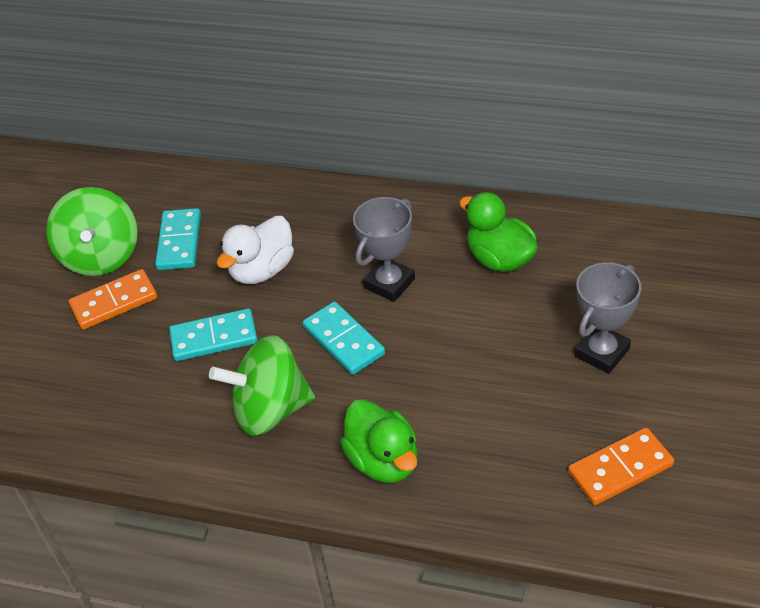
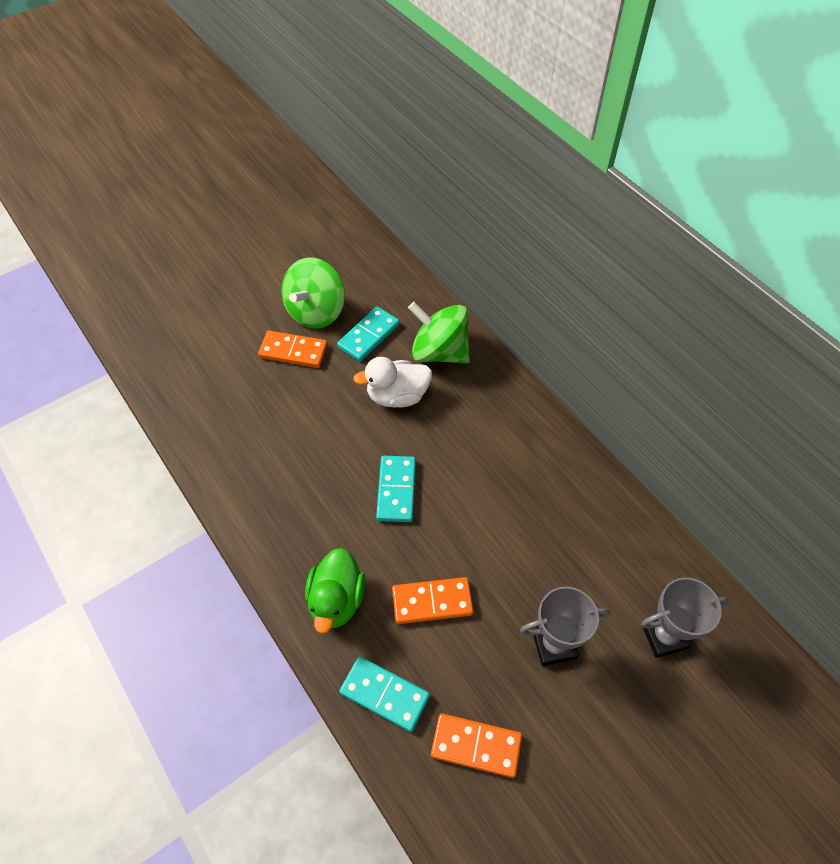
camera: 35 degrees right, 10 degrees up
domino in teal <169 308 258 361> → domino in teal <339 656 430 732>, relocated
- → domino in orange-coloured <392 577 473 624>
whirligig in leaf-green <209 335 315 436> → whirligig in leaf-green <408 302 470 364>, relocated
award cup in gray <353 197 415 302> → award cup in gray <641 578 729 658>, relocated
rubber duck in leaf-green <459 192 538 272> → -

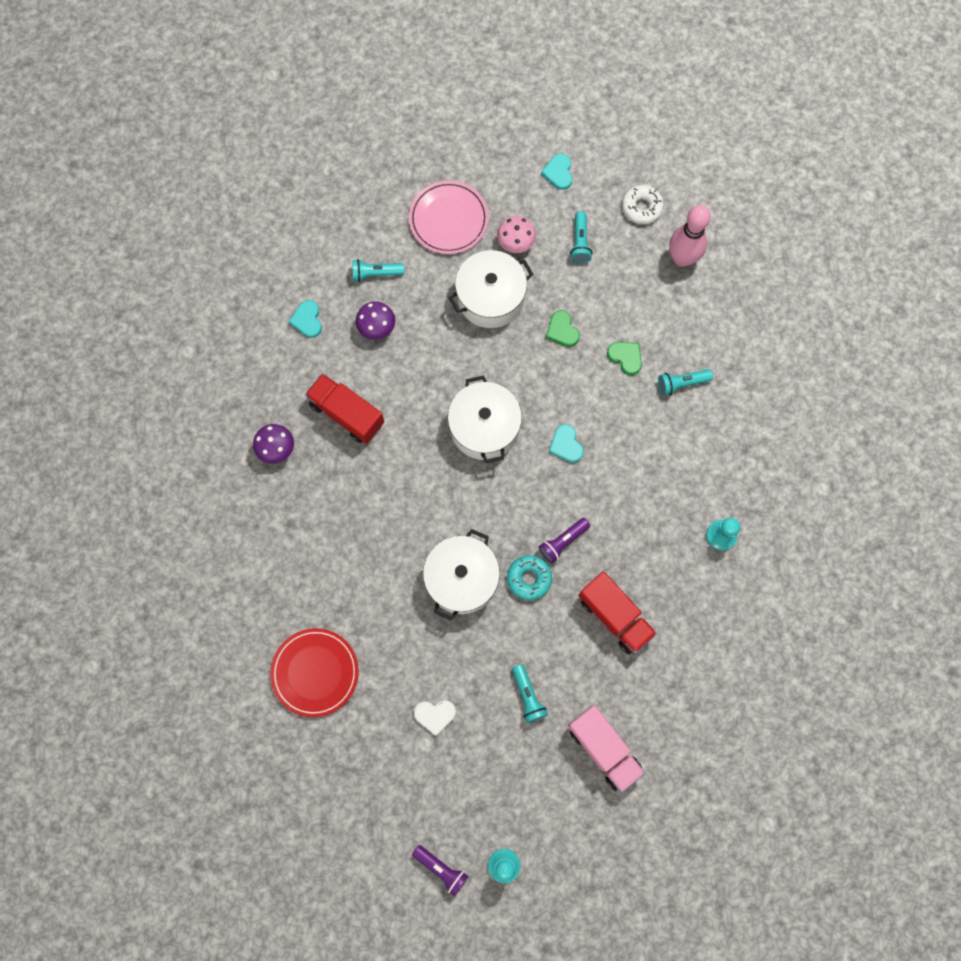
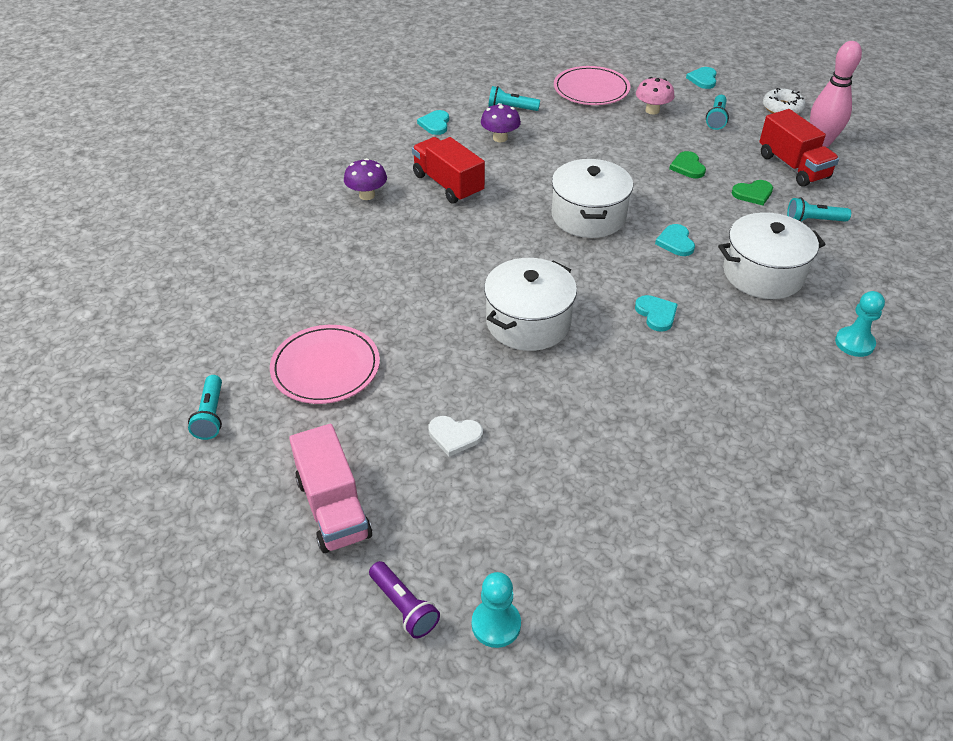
camera: 15 degrees right, 30 degrees down
torch in teal <512 664 548 723> → torch in teal <188 375 222 440>, relocated
flat dish in crimson <270 628 359 717> → flat dish in pink <270 325 380 404>
truck in pink <568 705 645 793> → truck in pink <289 424 372 553>, relocated
torch in royal purple <539 518 590 563> → love heart in teal <635 295 678 332>
stockpot in snow-white <448 250 534 328> → stockpot in snow-white <718 212 826 299>, relocated
love heart in leaf-green <607 342 642 375> → love heart in leaf-green <732 180 773 205>, 105 degrees clockwise
truck in crimson <579 571 657 654> → truck in crimson <759 109 839 187>, relocated
doughnut in teal <507 555 552 600> → -

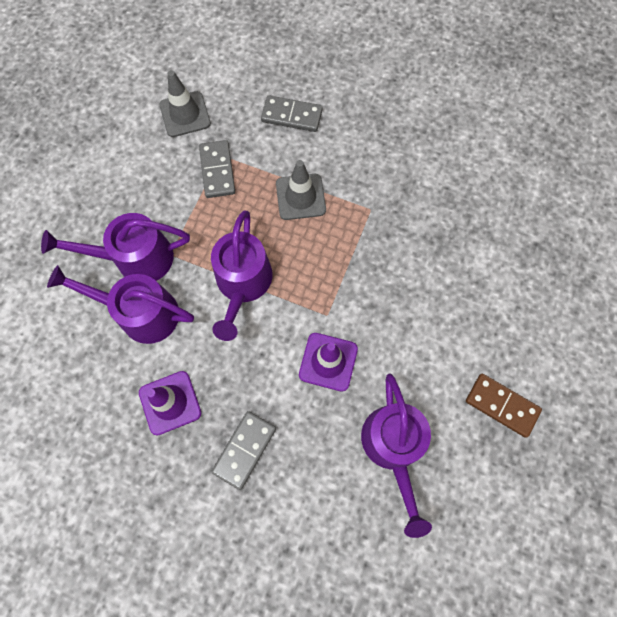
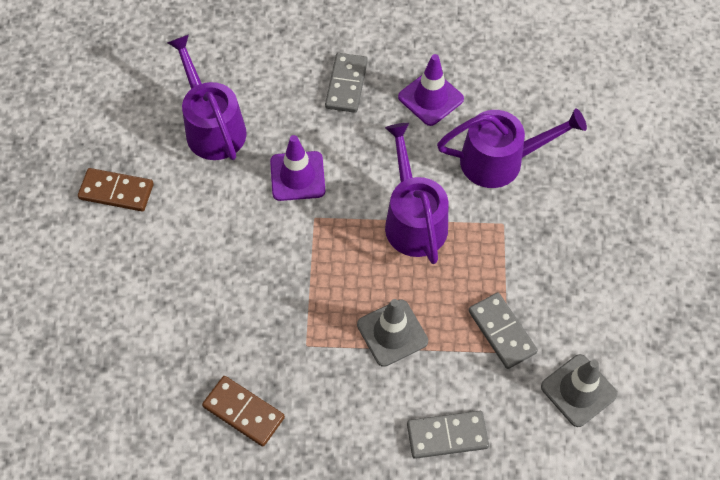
camera: 160 degrees right, 10 degrees down
- → domino in dark brown <202 376 285 446>
watering pot in royal purple <41 213 190 281> → -

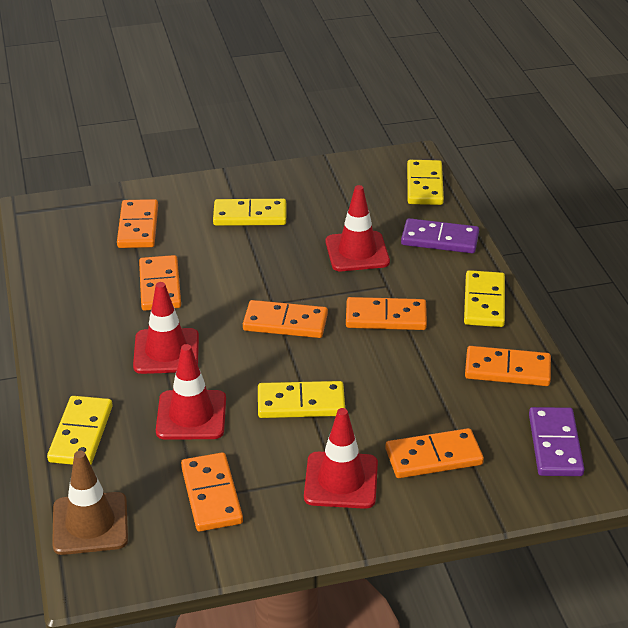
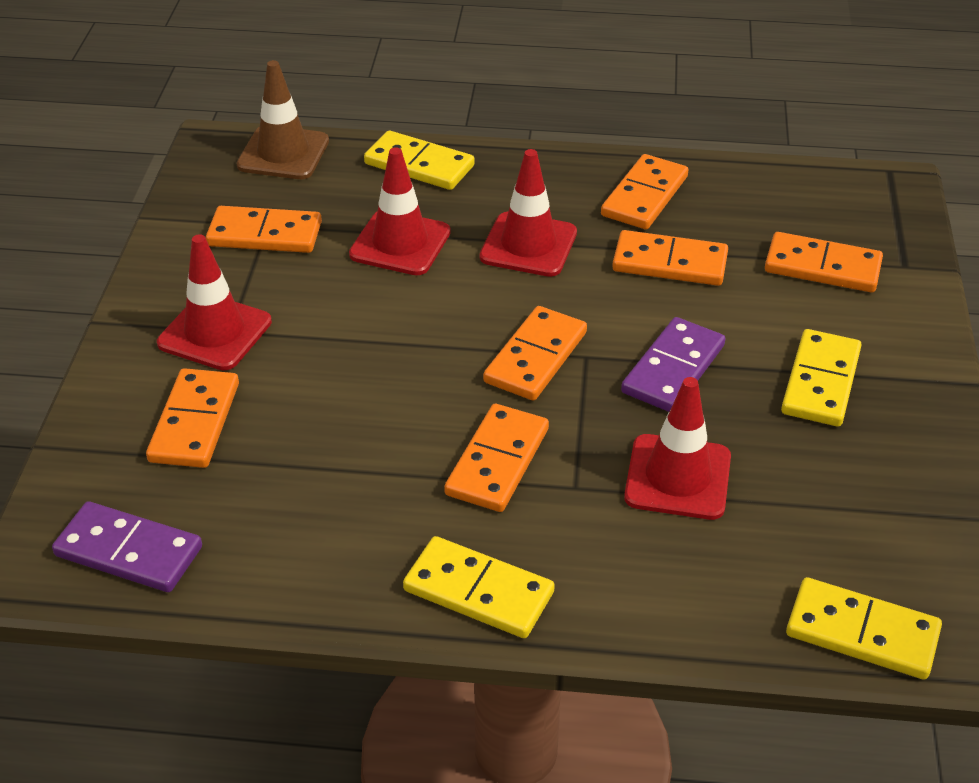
camera: 110 degrees right, 5 degrees up
domino in orange-coloured <465 346 551 386> → domino in orange-coloured <601 154 689 229>, relocated
domino in royal purple <401 218 479 253> → domino in royal purple <621 317 725 412>, relocated
domino in golden <258 381 345 418> → -

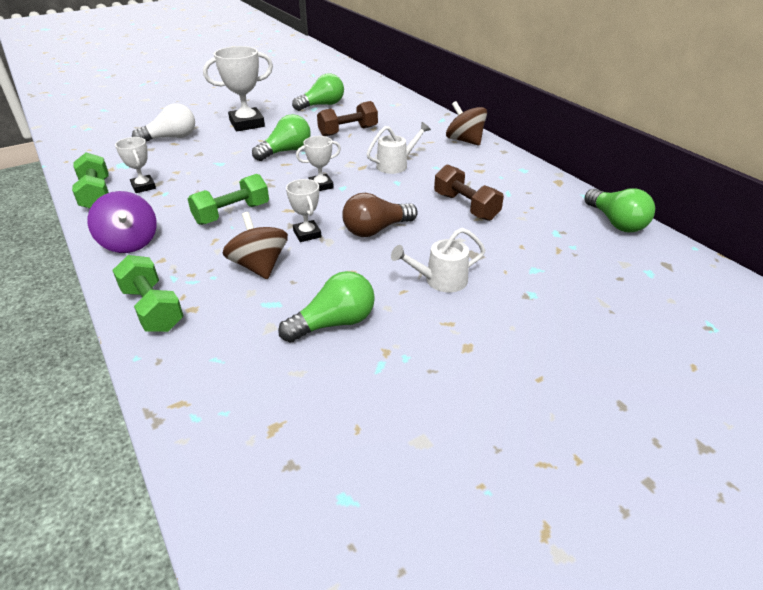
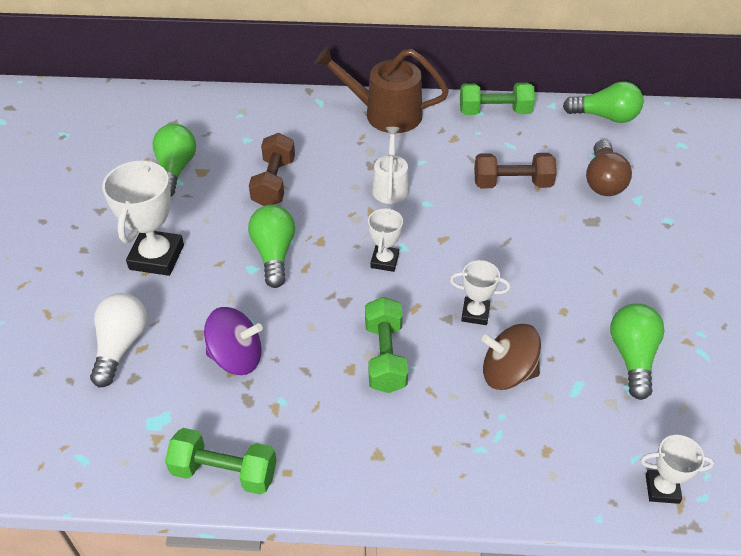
camera: 55 degrees left, 10 degrees up
whirligig in royal purple <88 191 157 253> → whirligig in royal purple <204 307 263 375>, relocated
whirligig in dark brown <446 101 487 146> → watering pot in dark brown <314 46 449 133>
free weight in leaf-green <113 255 184 332> → free weight in leaf-green <460 83 535 115>, relocated
lightbulb in dark brown <342 193 418 237> → lightbulb in dark brown <586 140 632 196>, relocated
award cup in snow-white <115 137 156 193> → award cup in snow-white <641 435 714 504>, relocated
watering pot in snow-white <391 228 486 292> → -

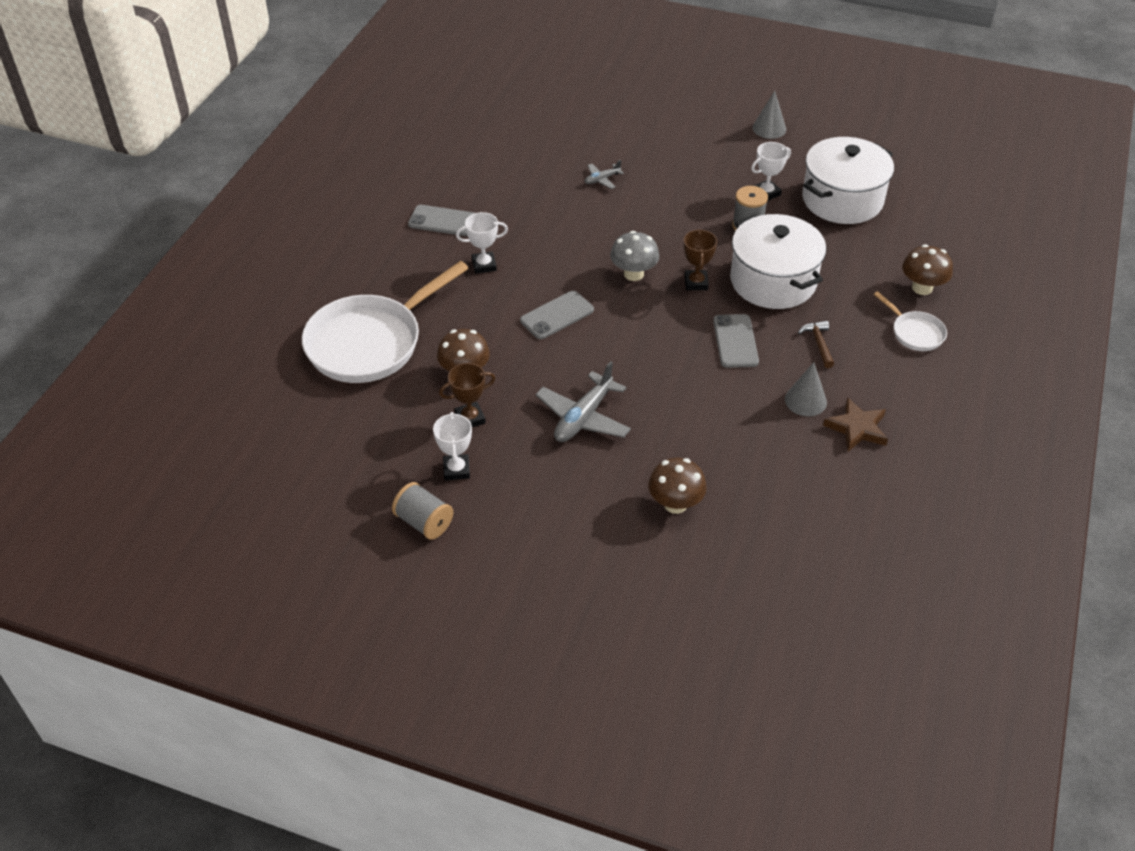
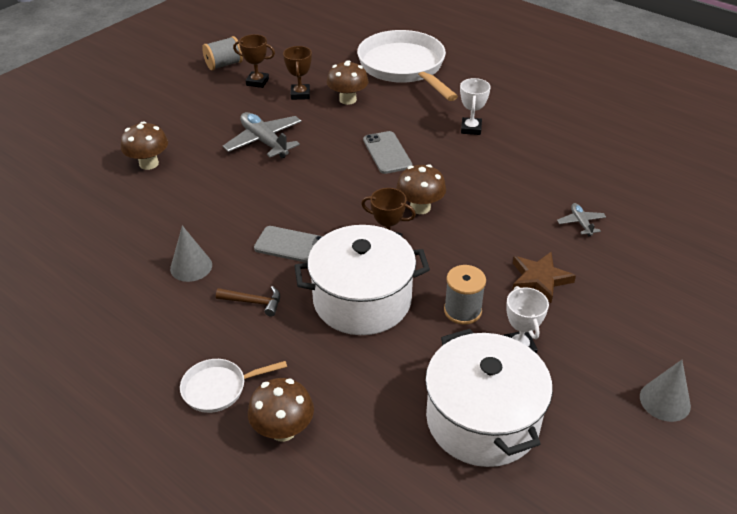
camera: 110 degrees right, 5 degrees down
award cup in snow-white <433 412 472 480> → award cup in dark brown <233 34 275 88>
toadstool in gray <610 231 659 281> → toadstool in dark brown <396 164 446 214>
star shape in dark brown <823 397 888 451> → star shape in dark brown <512 252 576 303>, relocated
mobile phone in gray <408 205 475 236> → -

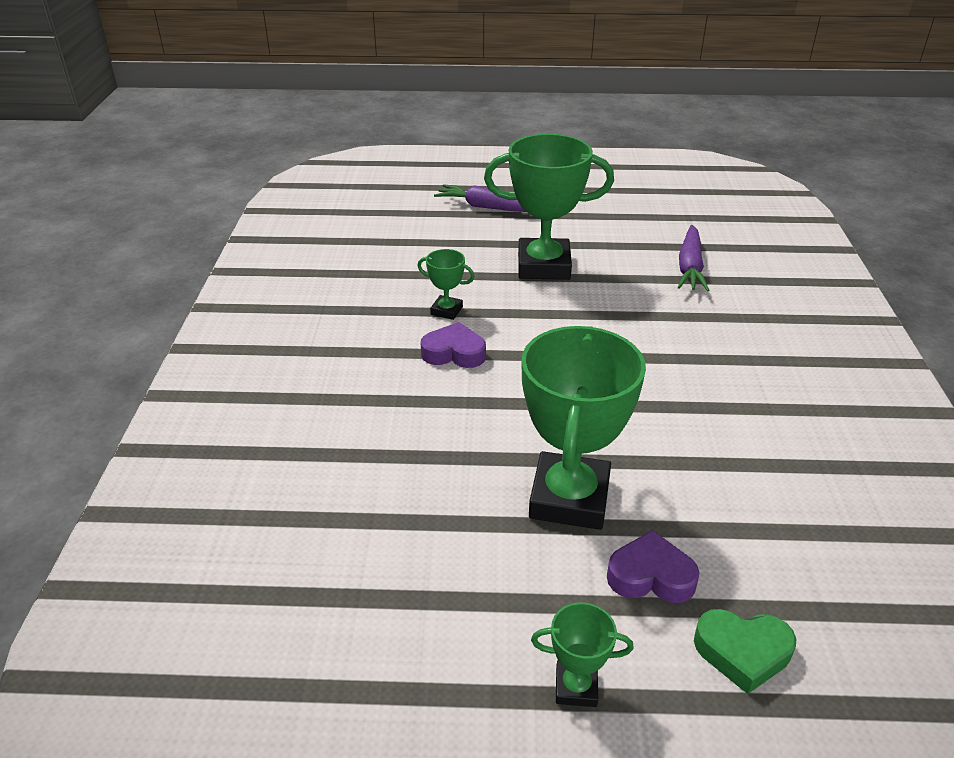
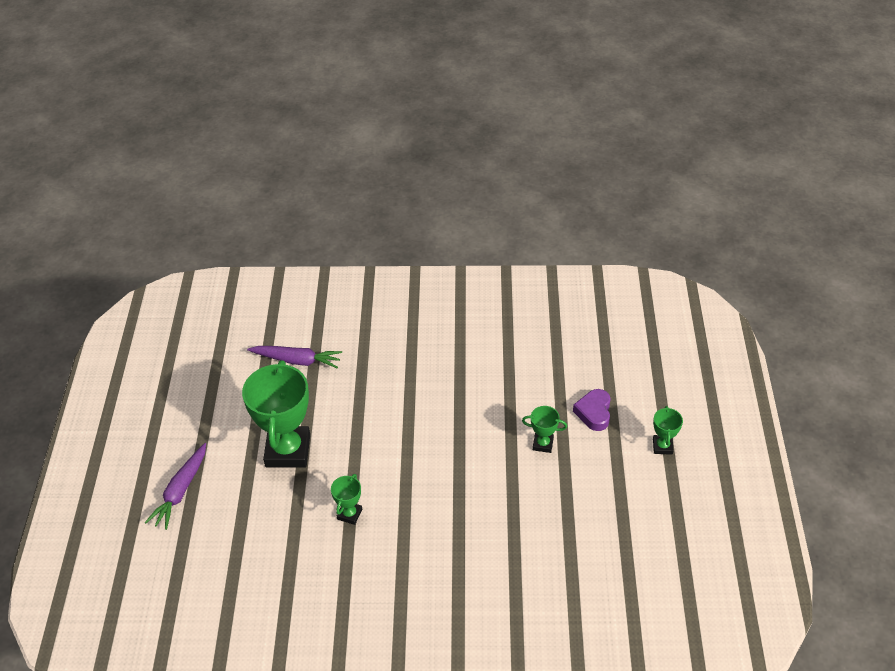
camera: 90 degrees left, 10 degrees up
award cup in leaf-green <521 326 646 530> → award cup in leaf-green <522 406 567 453>, x0.45
love heart in royal purple <421 322 486 368> → -
love heart in leaf-green <694 609 796 694> → -

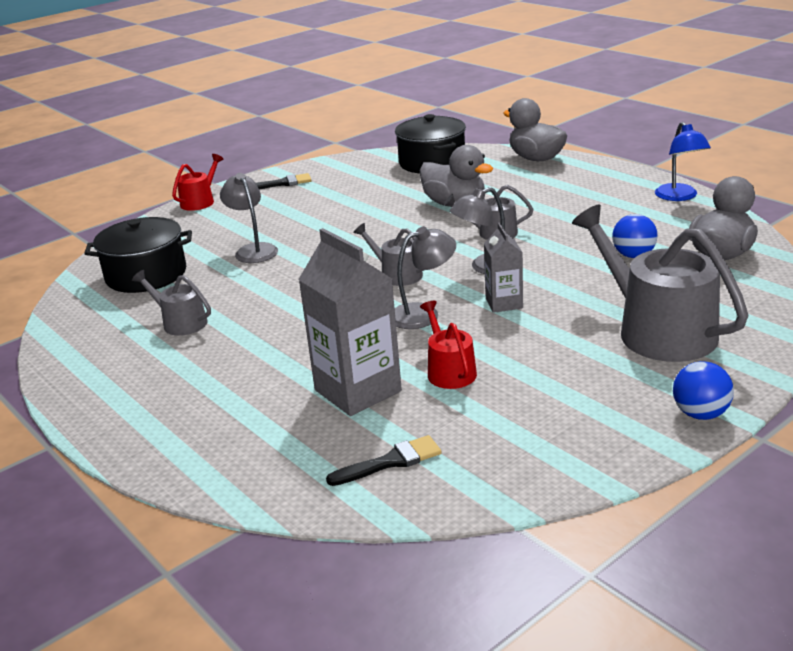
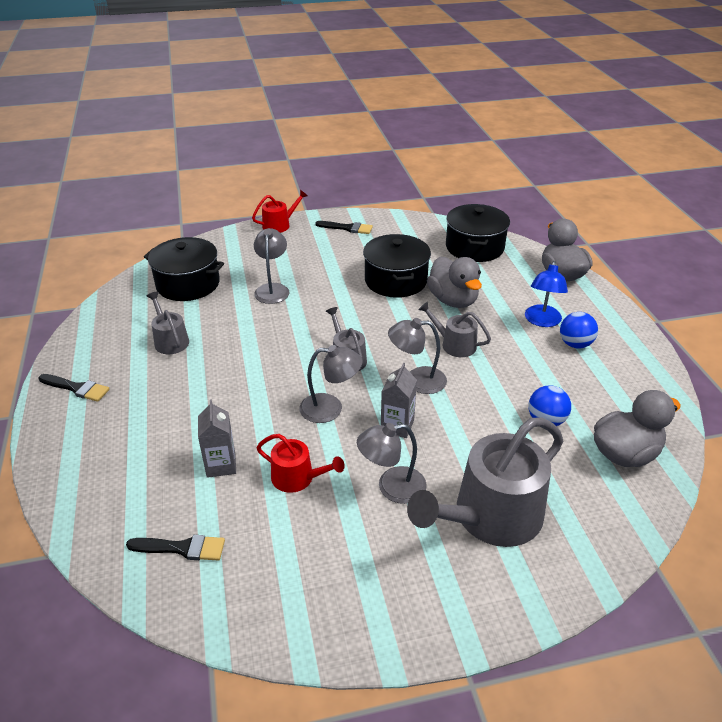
camera: 25 degrees right, 10 degrees up
- → paint brush in ebony <39 374 110 402>
carton in gray <298 228 402 416> → carton in gray <198 399 236 478>, x0.55
watering pot in crimson <420 301 477 389> → watering pot in crimson <256 434 345 493>, 105 degrees clockwise
- → reading lamp in gray <357 423 427 504>
- → stockpot in ebony <363 234 431 298>
watering pot in gray <572 204 748 362> → watering pot in gray <407 417 563 547>, 120 degrees counterclockwise
reading lamp in cobalt <655 122 711 201> → reading lamp in cobalt <525 261 568 327>, relocated
sphere in cobalt <673 361 734 420> → sphere in cobalt <560 312 598 348>, relocated

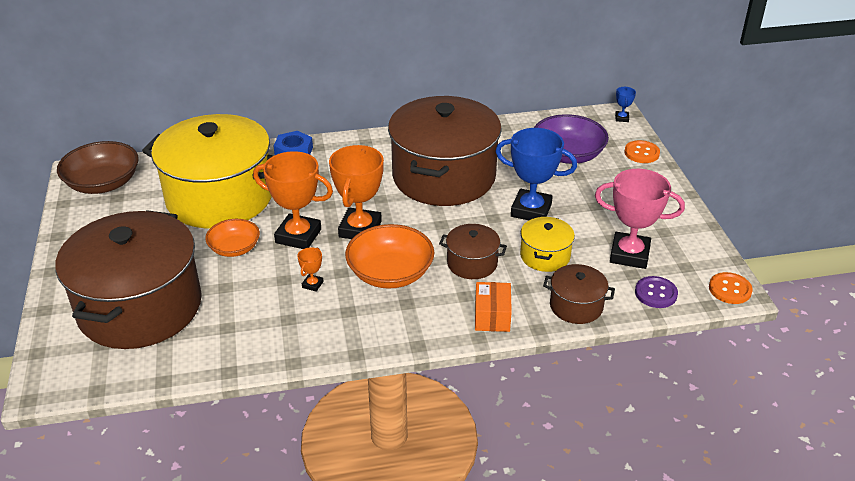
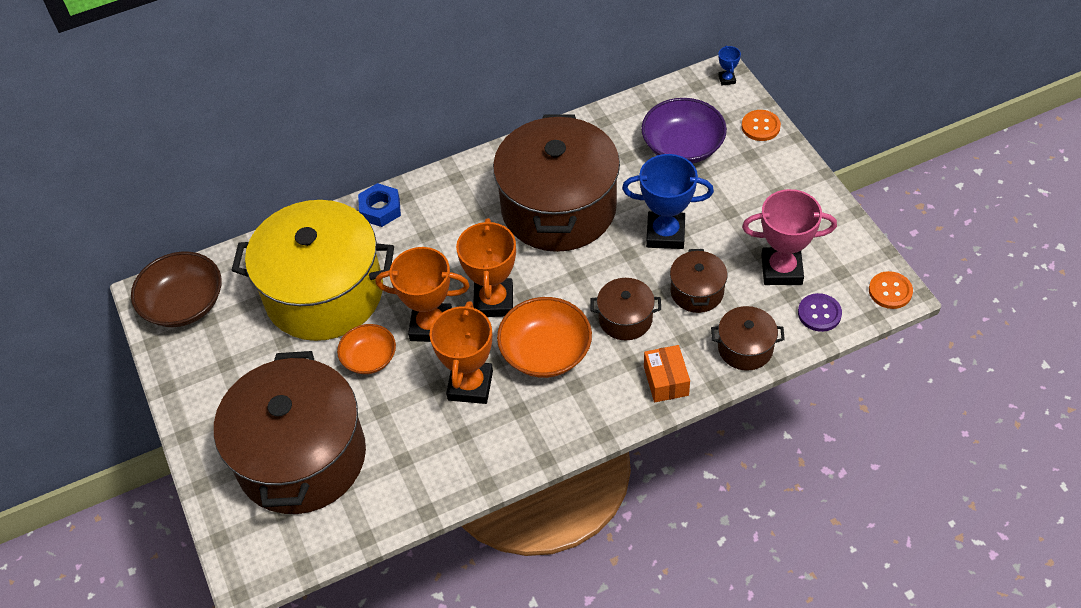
camera: 10 degrees left, 15 degrees up
award cup in orange-coloured <297 247 324 292> → award cup in orange-coloured <430 301 493 404>, x2.31
stockpot in golden <520 216 575 272> → stockpot in dark brown <670 249 727 313>

